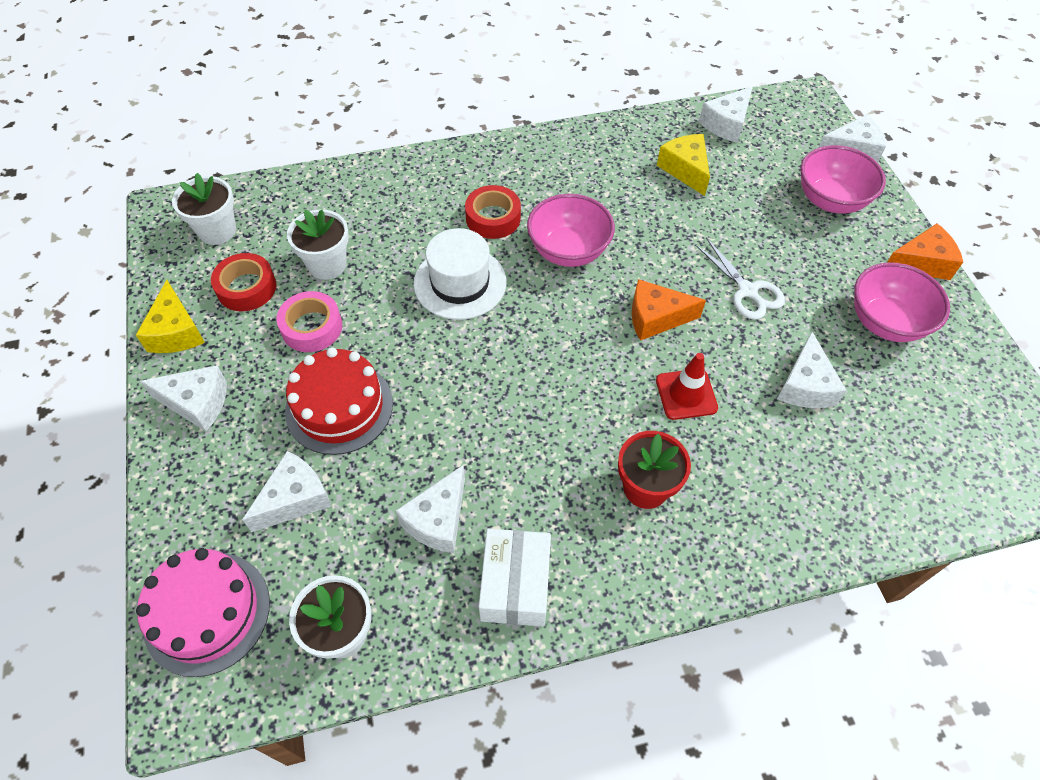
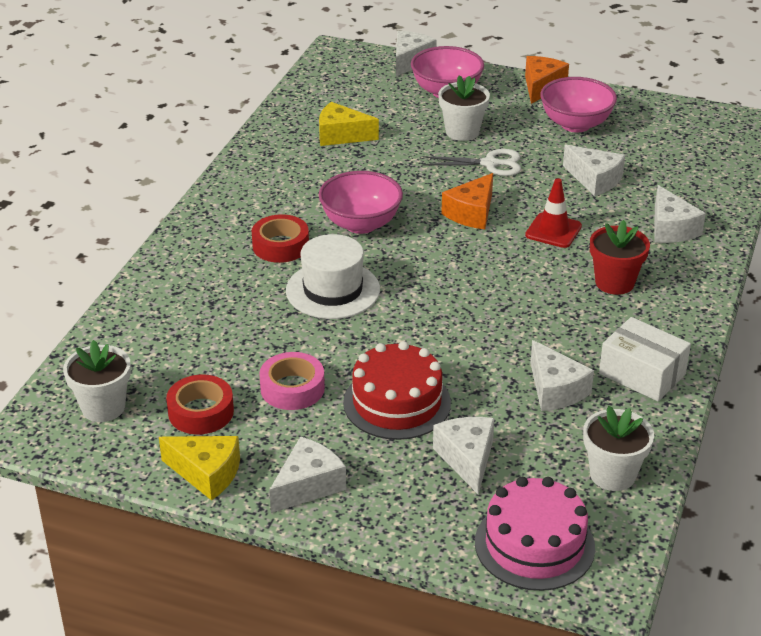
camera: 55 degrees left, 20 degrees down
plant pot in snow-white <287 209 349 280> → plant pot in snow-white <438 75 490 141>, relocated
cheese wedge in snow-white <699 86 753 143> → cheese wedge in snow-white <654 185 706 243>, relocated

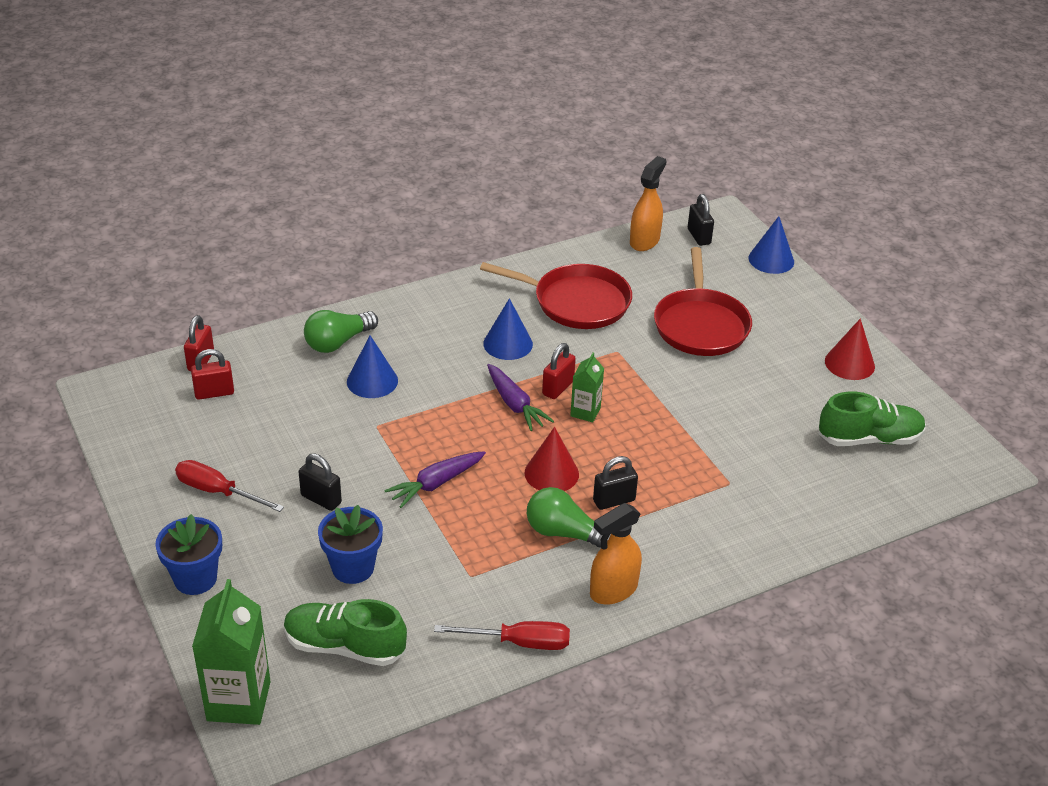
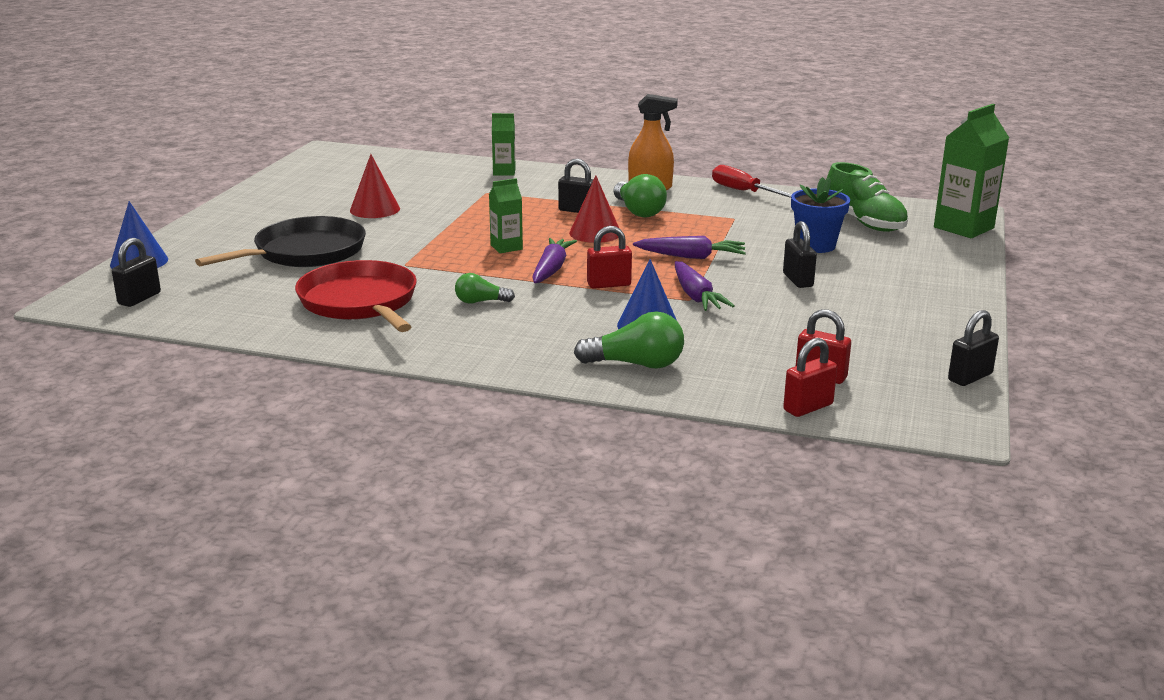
camera: 135 degrees left, 15 degrees down
pan in crimson <654 247 752 356> → pan in ebony <195 216 366 267>
solid cone in crimson <825 318 875 380> → solid cone in crimson <350 154 400 218>, relocated
solid cone in cobalt <483 298 533 360> → lightbulb in leaf-green <455 273 515 304>
- → carton in leaf-green <492 113 516 176>
small lock in crimson <542 343 576 399> → small lock in crimson <587 226 632 289>, relocated
- → carrot in royal purple <675 261 734 311>
- → small lock in ebony <948 310 999 386>
plant pot in cobalt <155 514 222 595> → -
flat screwdriver in crimson <175 460 284 512> → -
sprayer in orange-coloured <630 156 666 251> → -
sneaker in leaf-green <819 392 926 446> → -

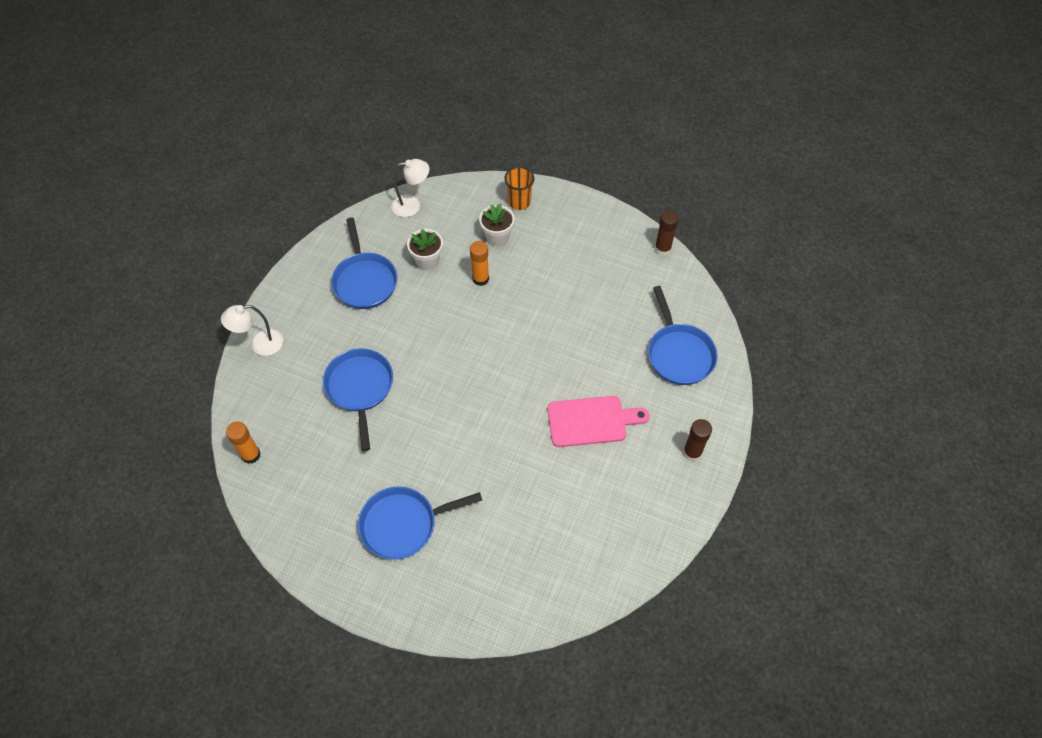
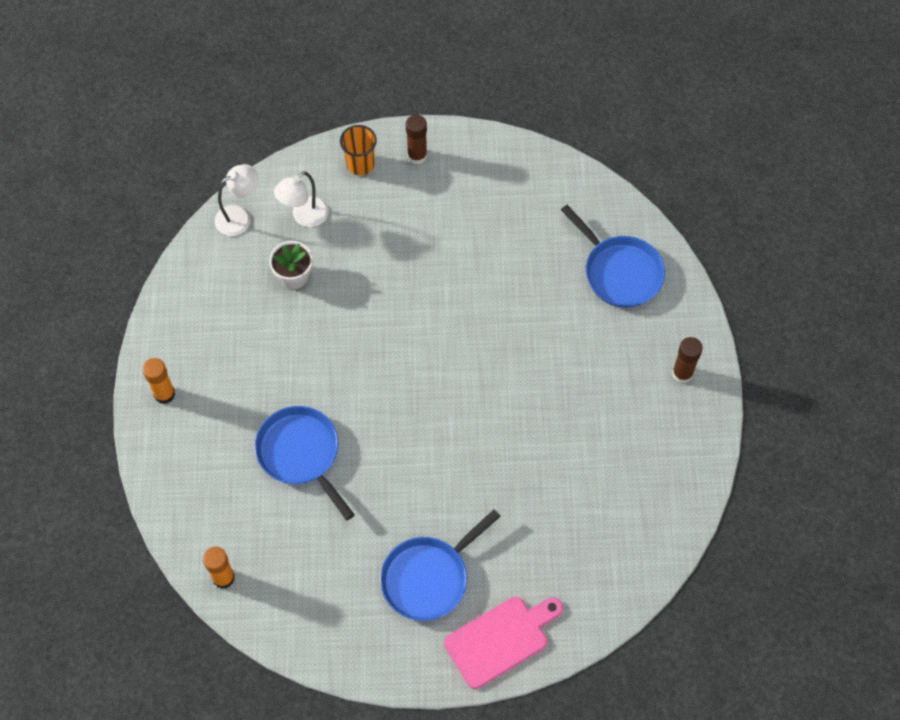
camera: 25 degrees left, 5 degrees up
stick of glue in orange-coloured <470 241 489 286> → stick of glue in orange-coloured <142 358 175 404>, relocated
reading lamp in snow-white <221 305 283 356> → reading lamp in snow-white <274 171 329 227>, relocated
stick of glue in dark brown <655 210 679 256> → stick of glue in dark brown <406 114 427 164>, relocated
bread board in pink <548 396 650 447> → bread board in pink <444 597 563 689>, relocated
pan in cobalt <331 218 397 309> → -
plant pot in snow-white <479 204 514 246> → -

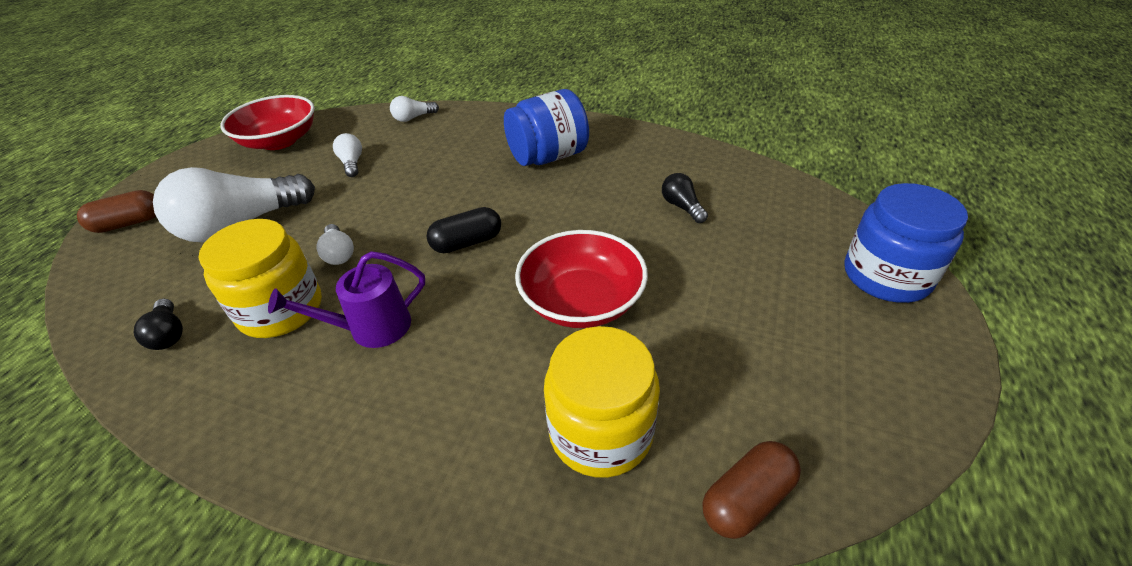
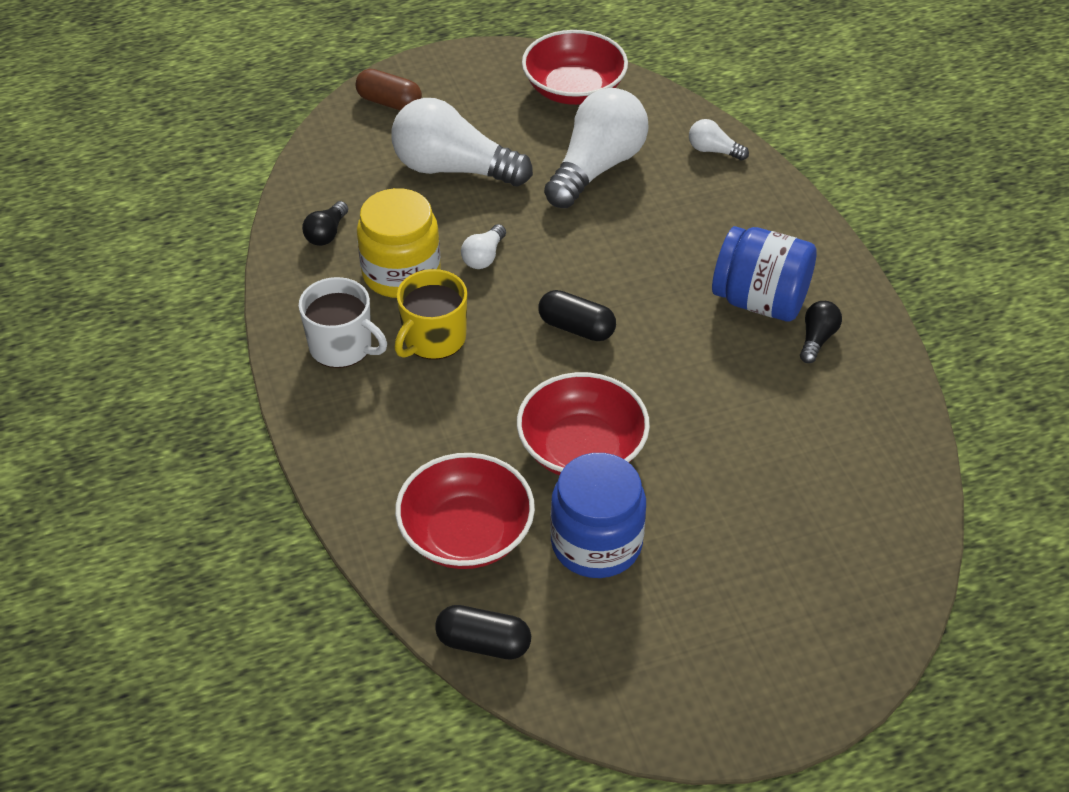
camera: 50 degrees right, 5 degrees up
- → coffee mug in snow-white <298 277 387 368>
watering pot in royal purple <268 251 425 348> → coffee mug in golden <394 269 467 360>
jam jar in golden <544 326 660 478> → deep dish in crimson <395 453 535 569>
pill shape in dark brown <703 441 801 539> → pill shape in ebony <435 605 531 660>
lightbulb in snow-white <333 133 362 177> → lightbulb in snow-white <544 88 649 208>, x2.25
jam jar in cobalt <844 183 968 303> → jam jar in cobalt <550 453 646 578>, relocated
lightbulb in ebony <662 173 708 223> → lightbulb in ebony <800 301 842 363>, relocated

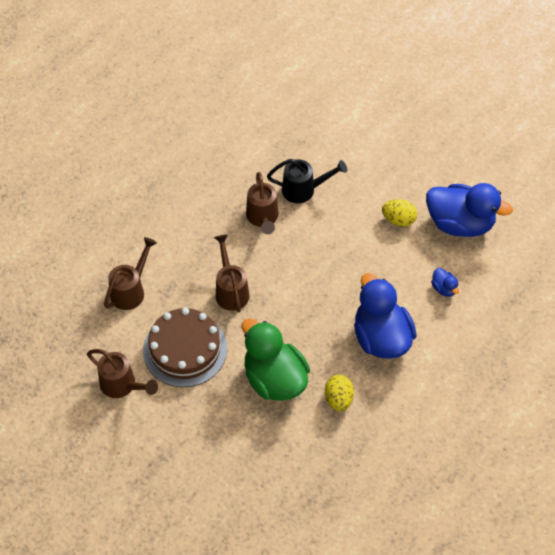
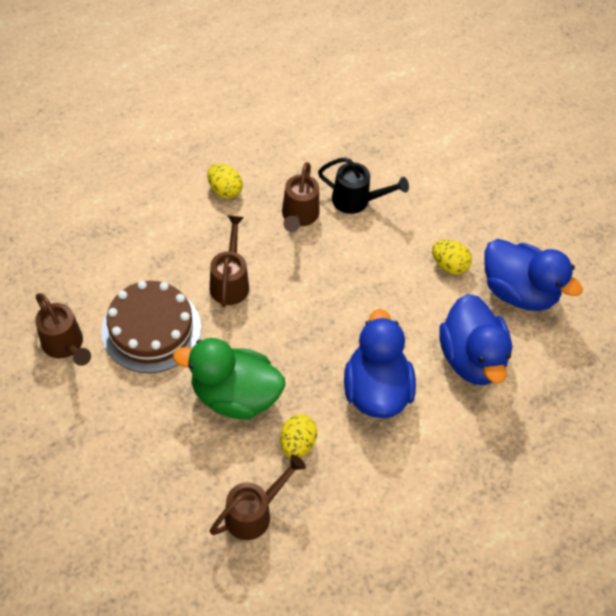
camera: 15 degrees right, 0 degrees up
rubber duck in leaf-green <242 319 310 401> → rubber duck in leaf-green <173 338 285 420>, 60 degrees counterclockwise
- → egg in golden <207 163 243 199>
watering pot in dark brown <104 237 157 310> → watering pot in dark brown <210 455 306 540>, relocated
rubber duck in cobalt <431 268 459 297> → rubber duck in cobalt <439 294 512 385>, x2.37

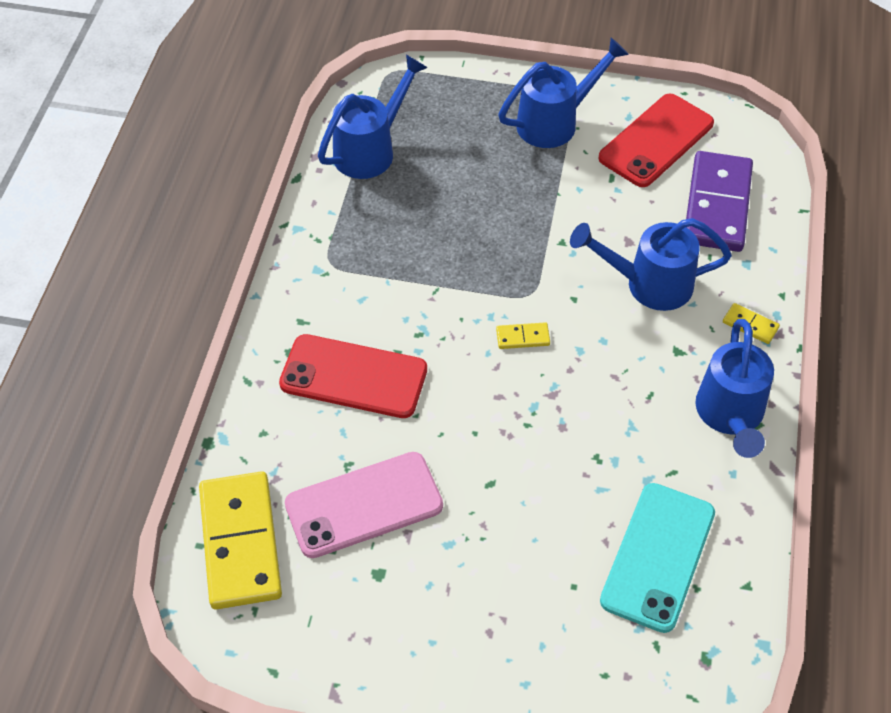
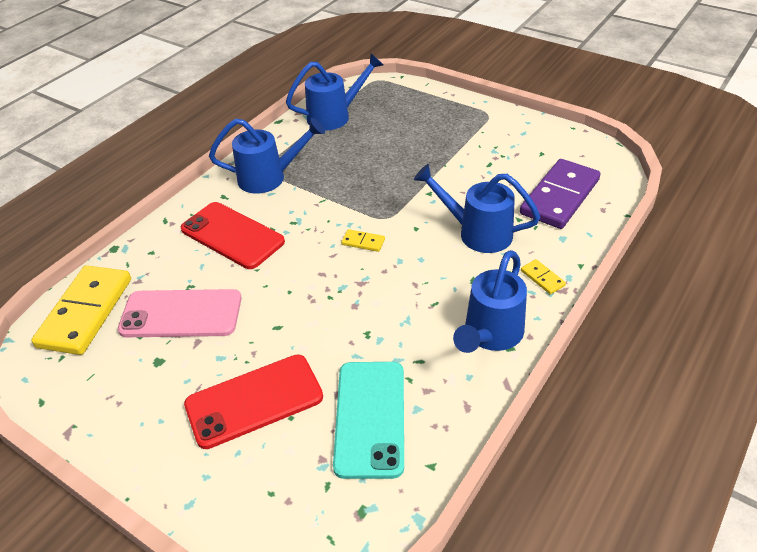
camera: 25 degrees right, 10 degrees down
mobile phone in crimson <598 94 714 187> → mobile phone in crimson <184 355 323 449>, relocated
watering pot in cobalt <498 38 629 148> → watering pot in cobalt <209 118 325 194>, relocated
mobile phone in teal <600 483 715 633> → mobile phone in teal <333 362 404 479>, 45 degrees counterclockwise

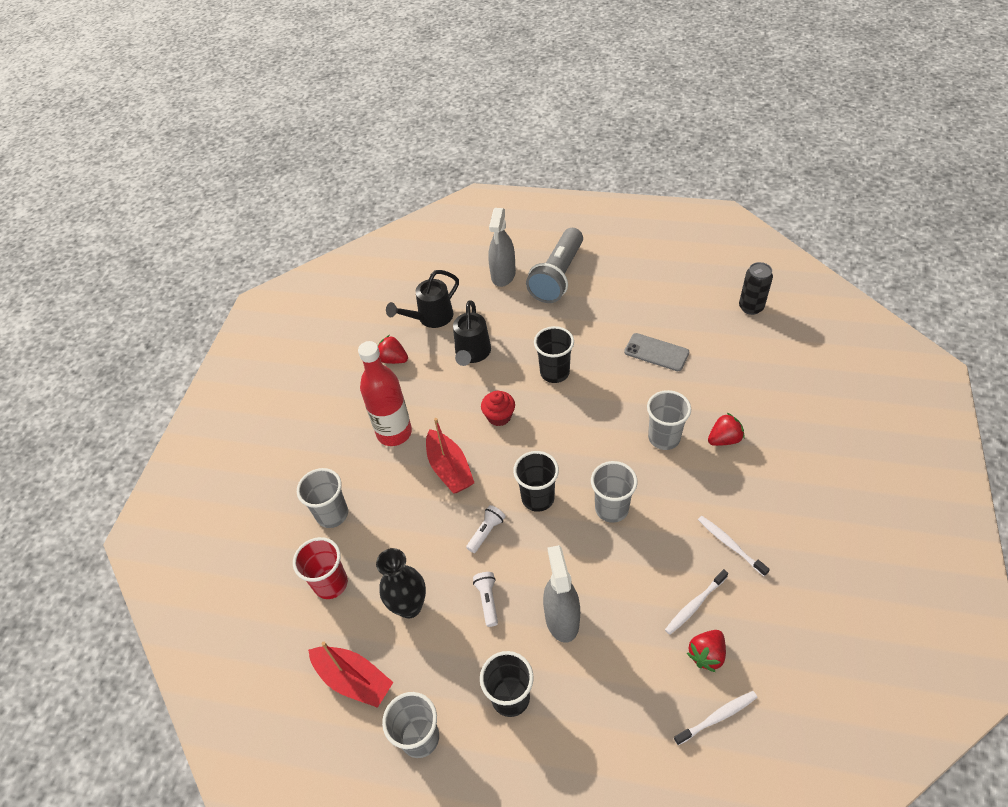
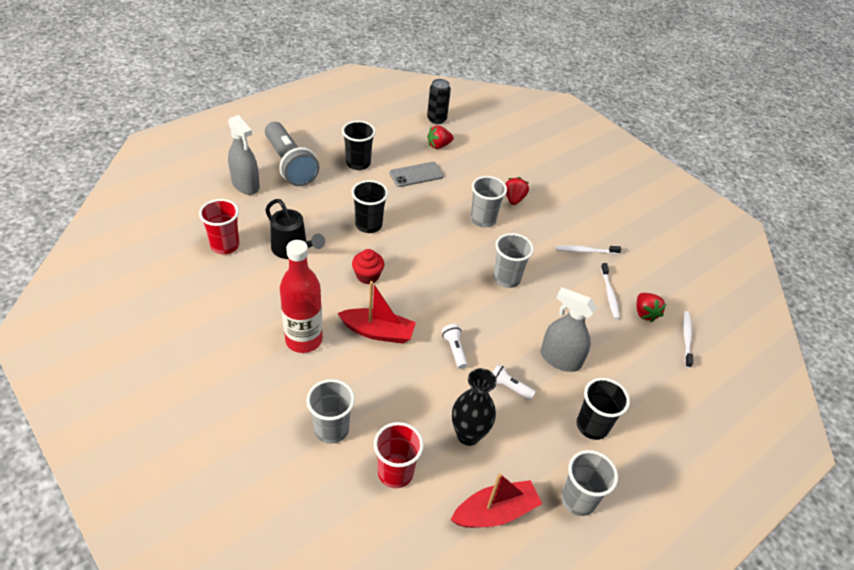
camera: 60 degrees left, 5 degrees down
watering pot in ebony <386 270 459 328> → cup in crimson <199 199 239 254>
cup in ebony <513 451 559 512> → cup in ebony <342 121 376 170>, relocated
strawberry in crimson <378 335 408 364> → strawberry in crimson <427 125 454 149>, relocated

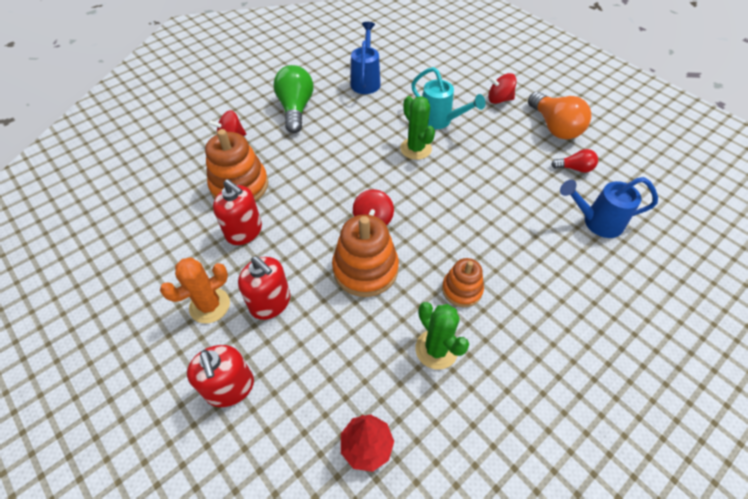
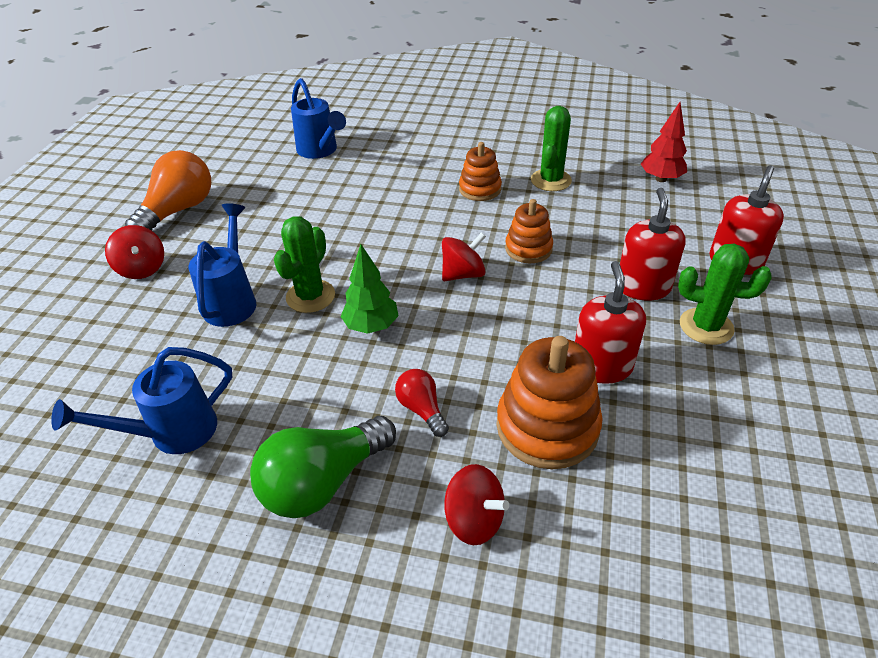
camera: 125 degrees left, 10 degrees down
watering pot in teal <411 67 486 129> → watering pot in cobalt <189 203 257 327>
- → toy tree in leaf-green <341 244 398 334>
lightbulb in crimson <551 149 598 173> → lightbulb in crimson <395 369 449 437>, relocated
ring stacker in orange-coloured <332 214 399 297> → ring stacker in orange-coloured <505 199 553 263>, x0.60
cactus in orange-coloured <160 257 230 323> → cactus in leaf-green <678 244 772 345>

